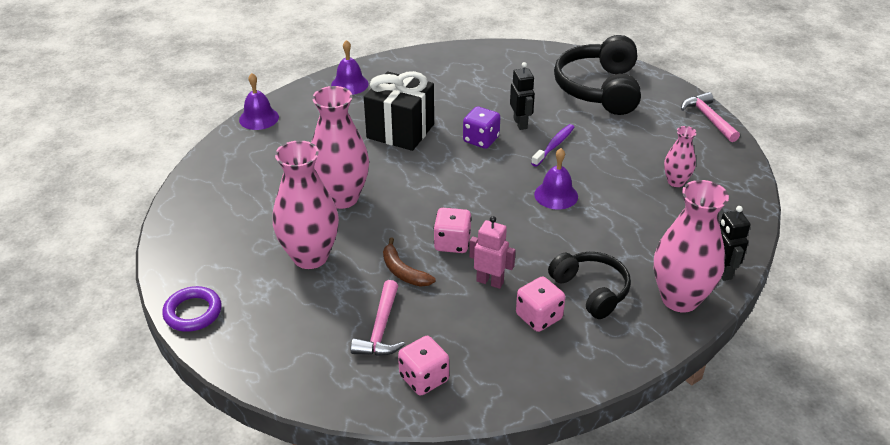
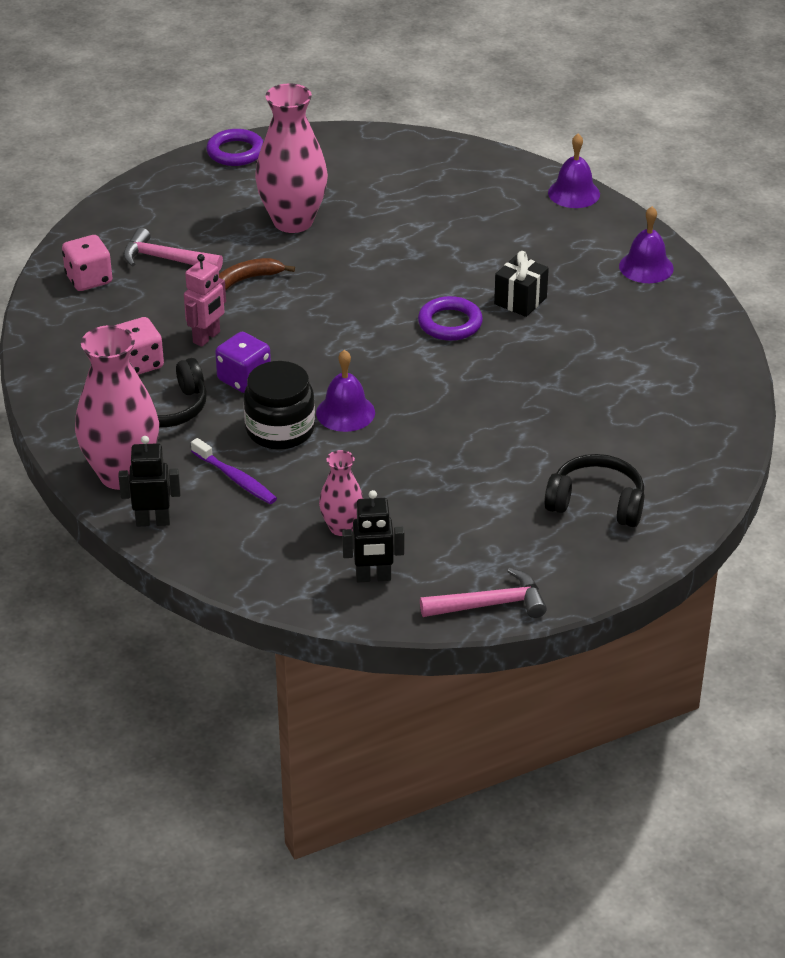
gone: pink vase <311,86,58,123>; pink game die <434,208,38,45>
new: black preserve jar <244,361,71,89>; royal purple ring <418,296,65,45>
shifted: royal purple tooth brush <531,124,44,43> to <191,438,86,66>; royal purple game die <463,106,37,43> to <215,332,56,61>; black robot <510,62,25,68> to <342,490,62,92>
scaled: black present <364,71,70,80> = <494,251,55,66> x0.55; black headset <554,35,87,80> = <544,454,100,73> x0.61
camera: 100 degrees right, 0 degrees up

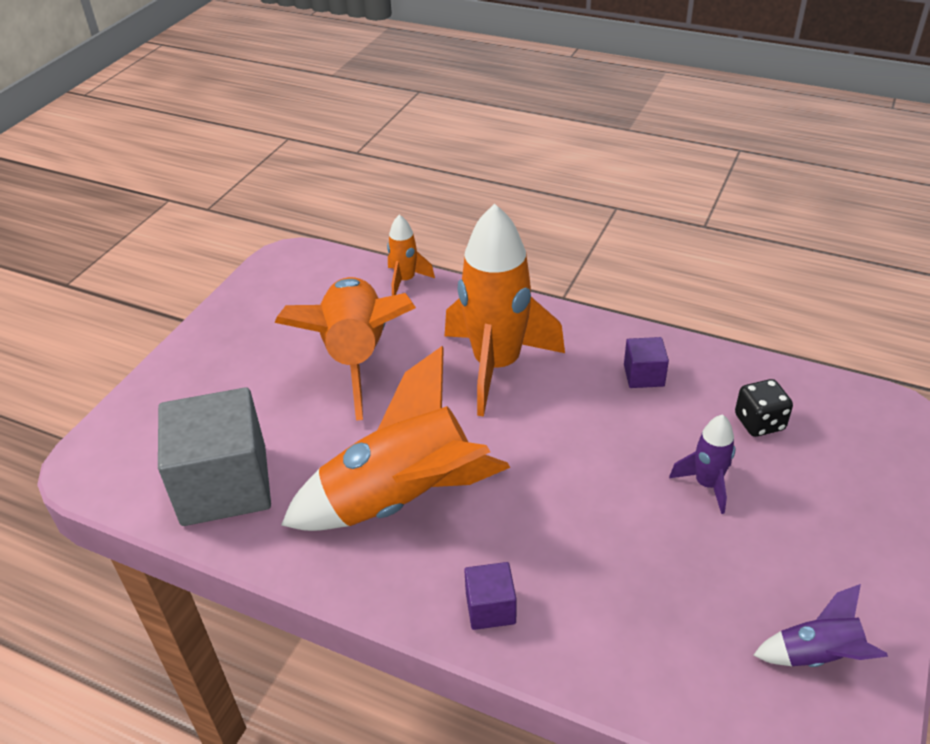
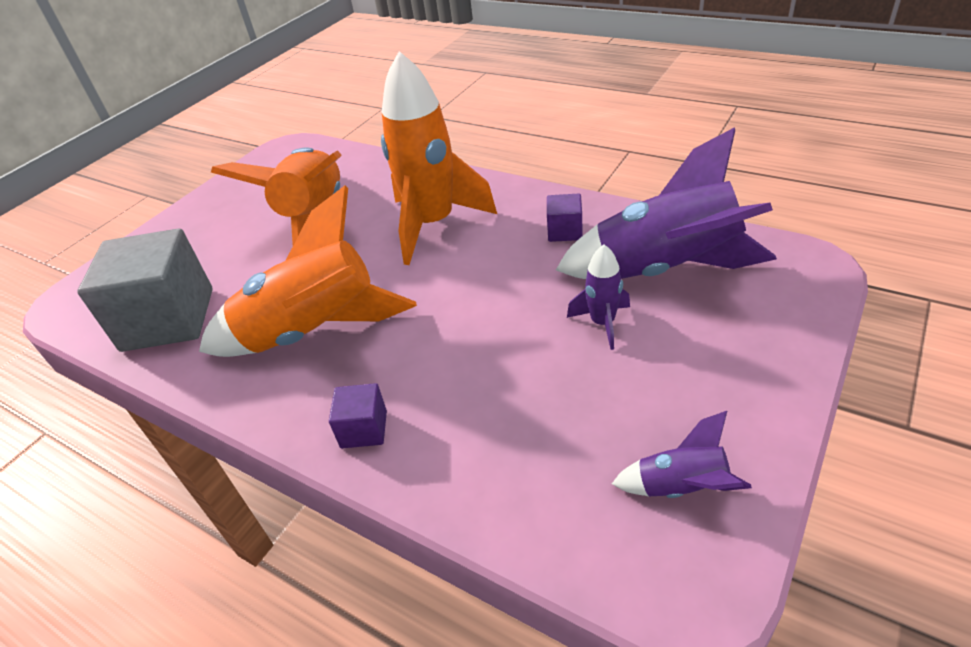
gone: bright orange spaceship <387,214,48,82>
swapped: black game die <735,379,58,58> to royal purple spaceship <556,127,221,152>
camera: 10 degrees right, 0 degrees up

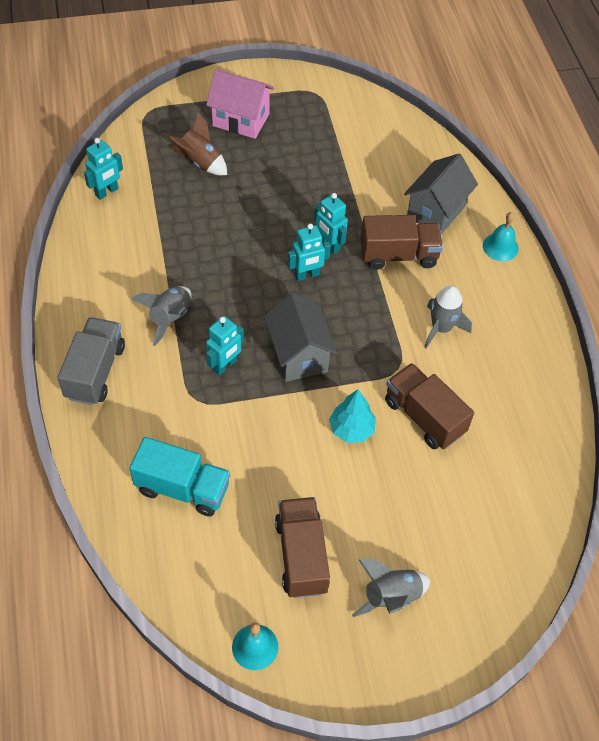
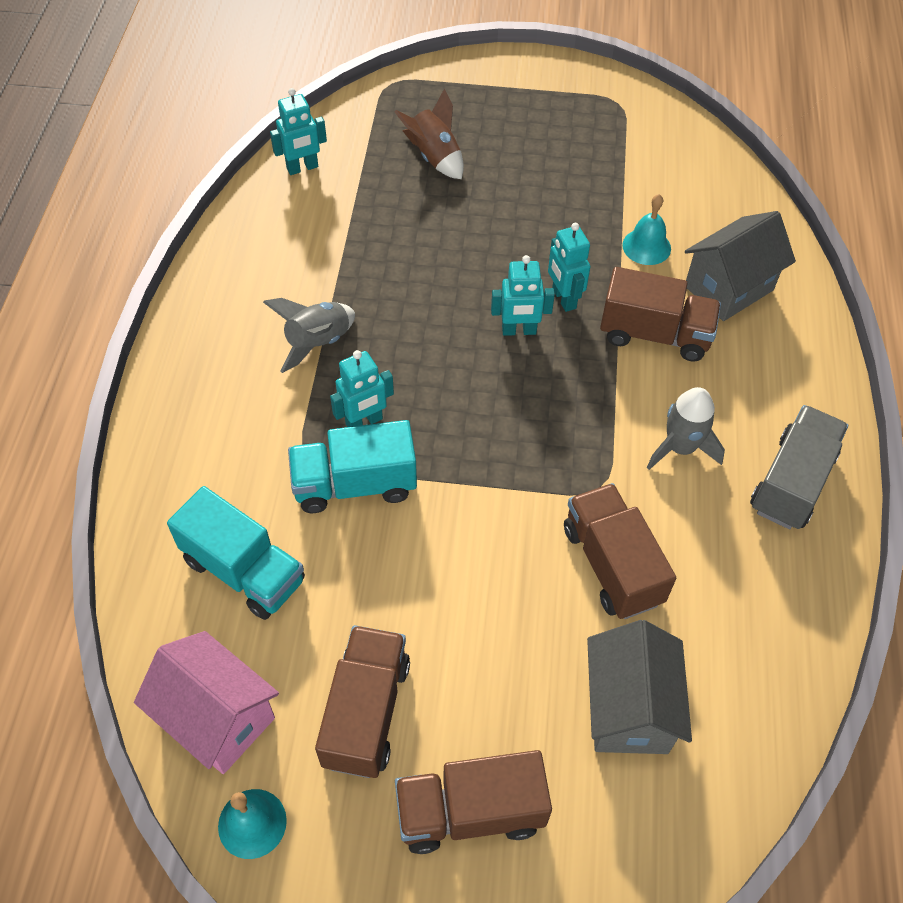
gone: aqua tree <329,389,47,54>
new: aqua toy truck <288,420,129,93>
shifted: pink house <206,69,68,70> to <134,631,145,143>; grey house <264,292,73,90> to <587,620,105,134>; aqua school bell <483,212,36,49> to <622,194,49,71>; grey toy truck <58,317,67,88> to <750,405,98,124>
swapped: grey spaceship <352,559,79,58> to russet toy truck <395,750,157,104>
camera: 20 degrees right, 0 degrees up

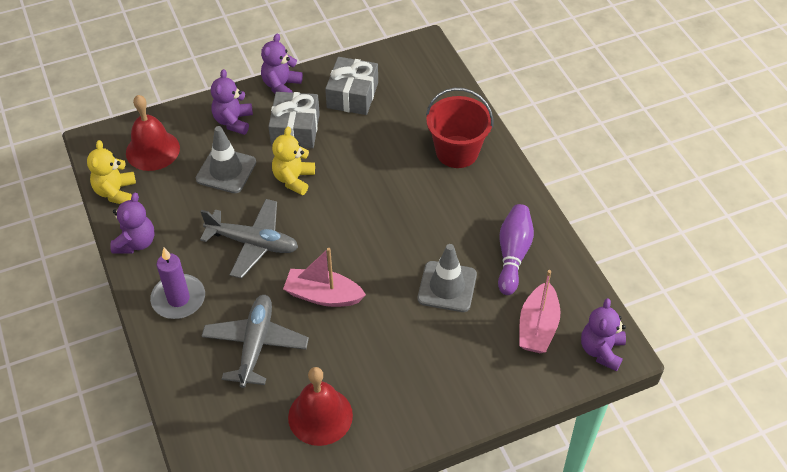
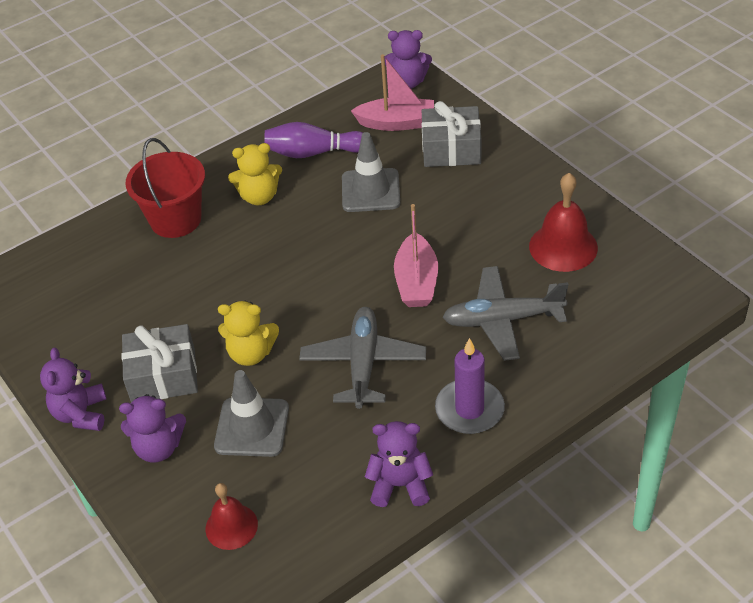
shifted: bright yellow stuffed bear <87,140,49,64> to <228,143,54,62>; grey present <325,57,53,58> to <422,101,59,66>
rotated: royal purple stuffed bear <261,34,42,59> = <40,348,67,83> 75 degrees clockwise
scaled: scarlet school bell <126,95,54,76> = <206,483,52,67> x0.65
camera: 100 degrees left, 5 degrees down

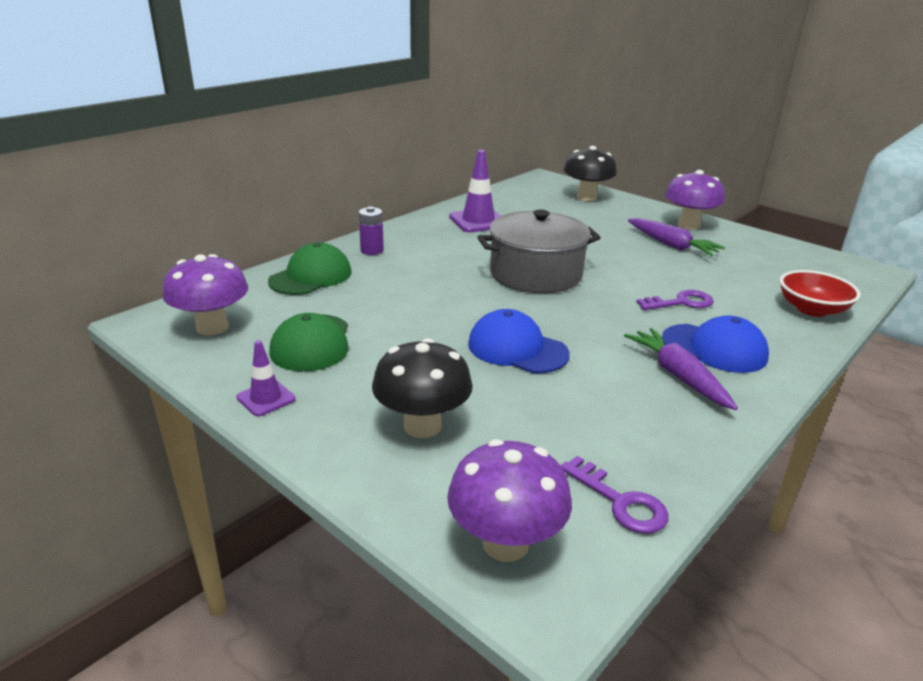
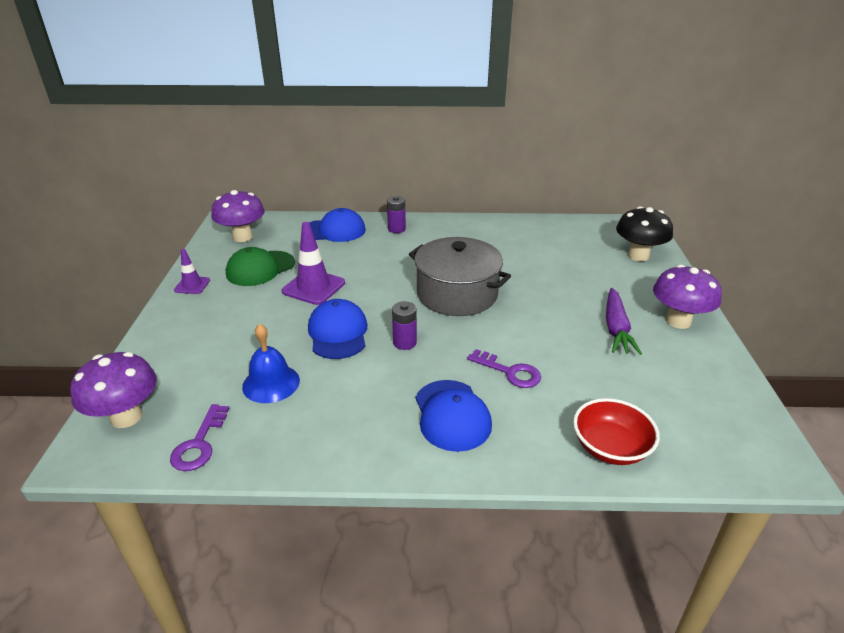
gone: black toadstool <372,338,101,100>; royal purple root vegetable <624,328,114,82>
new: blue school bell <242,323,58,80>; royal purple battery <392,301,25,49>
shifted: royal purple traffic cone <449,150,51,82> to <281,222,64,83>
repainted: emerald cap <268,243,84,52> to blue cap <309,208,57,34>
camera: 50 degrees right, 5 degrees up

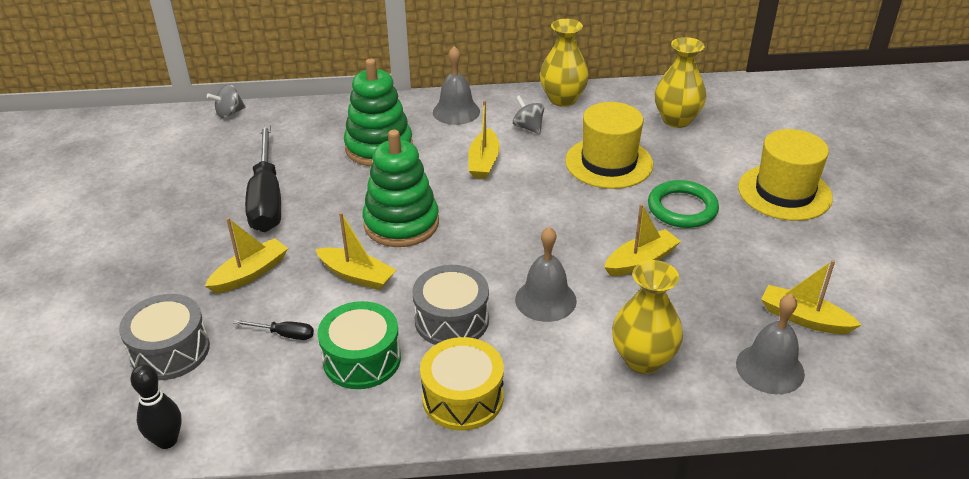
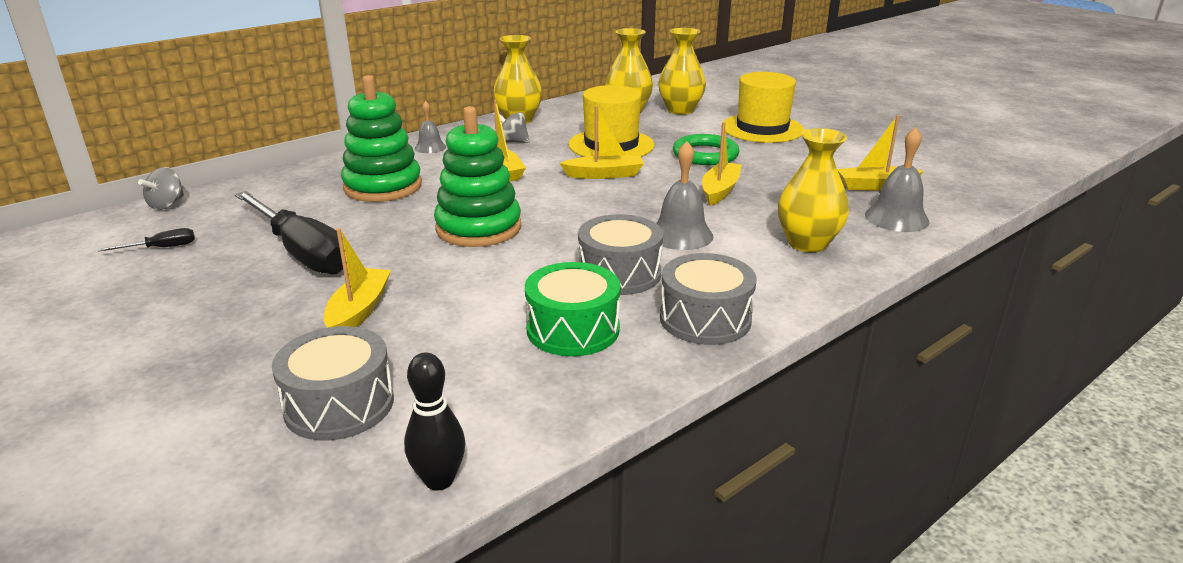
new: bright yellow vase <658,28,48,87>
shifted: black screwdriver <233,320,81,20> to <98,228,97,24>; bright yellow boat <315,212,81,78> to <560,106,84,73>
repainted: bright yellow drum <420,337,84,93> to grey drum <660,253,97,92>
scaled: grey school bell <433,46,47,79> = <415,101,31,52> x0.61
camera: 35 degrees left, 10 degrees down

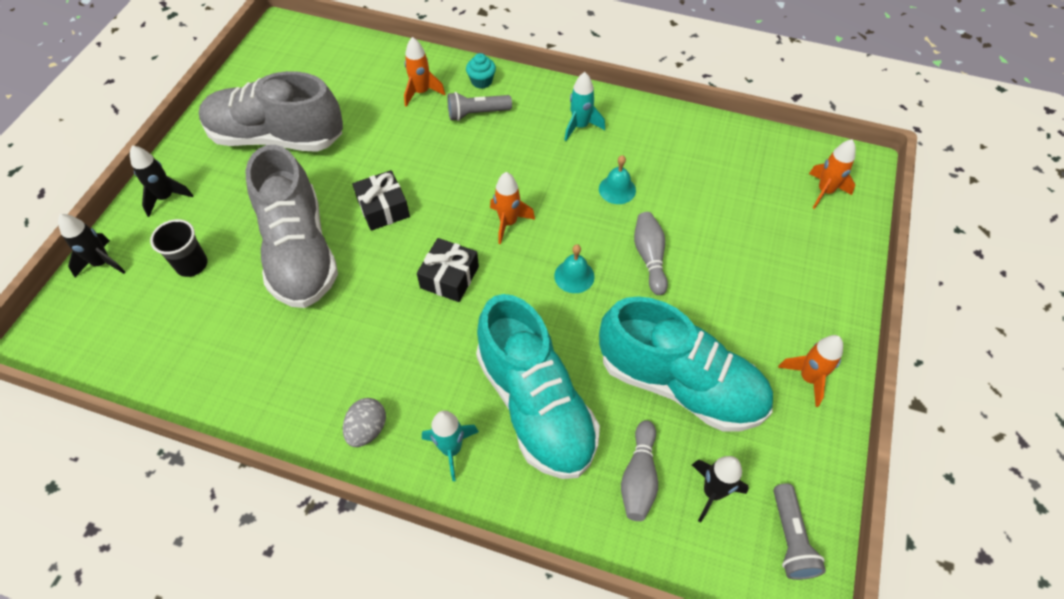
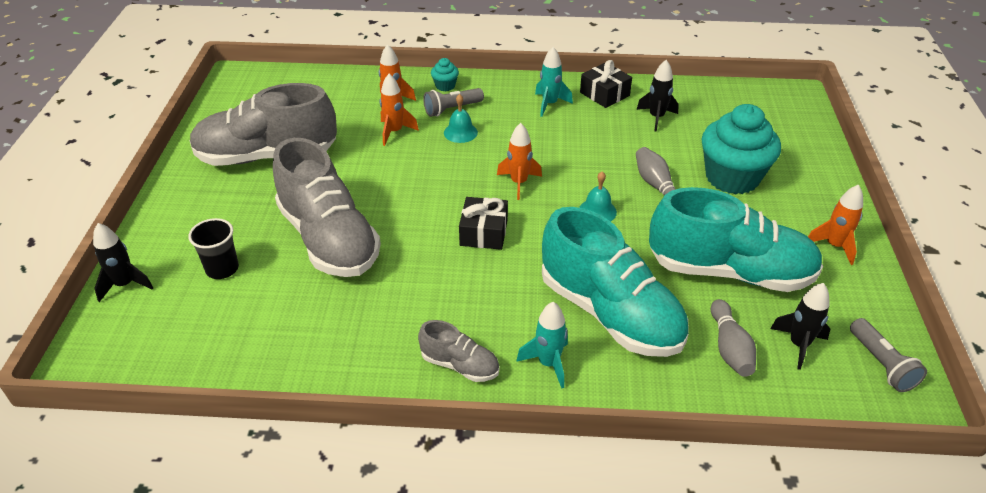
new: aqua muffin <702,104,79,90>
shifted: bright orange spaceship <809,139,47,70> to <380,74,39,72>; aqua school bell <599,155,37,49> to <444,94,34,49>; black present <352,170,58,61> to <580,60,52,48>; black spaceship <130,145,64,72> to <636,60,43,72>
swapped: grey egg <343,398,43,49> to grey sneaker <418,320,81,62>
camera: 15 degrees left, 15 degrees down

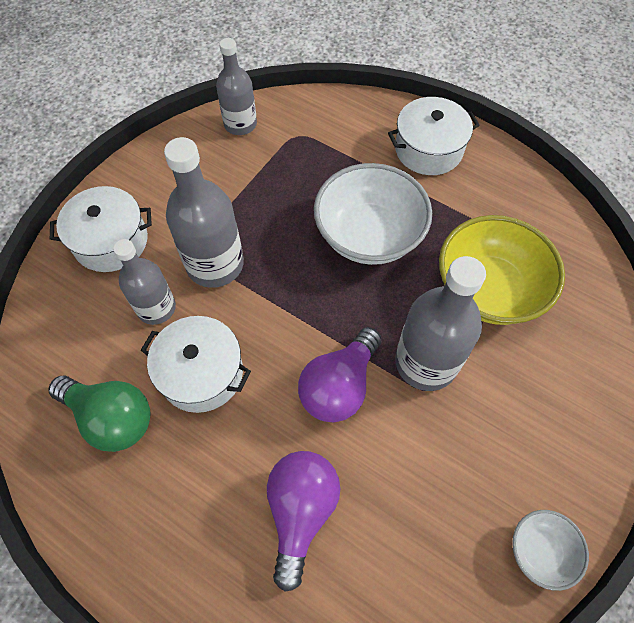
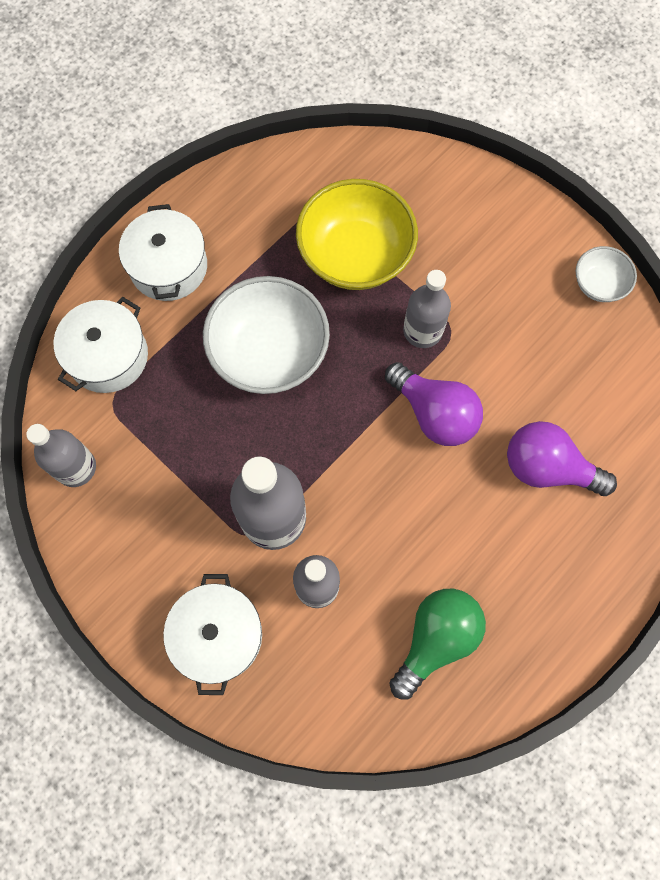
shifted: pure white cooking pot <141,316,110,97> to <54,297,94,96>
scaled: grey drink bottle <395,256,91,135> = <403,270,48,78> x0.65
camera: 80 degrees left, 10 degrees up

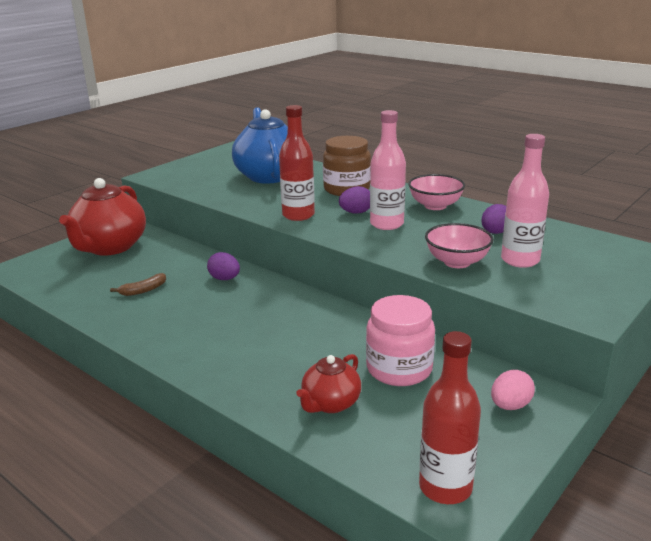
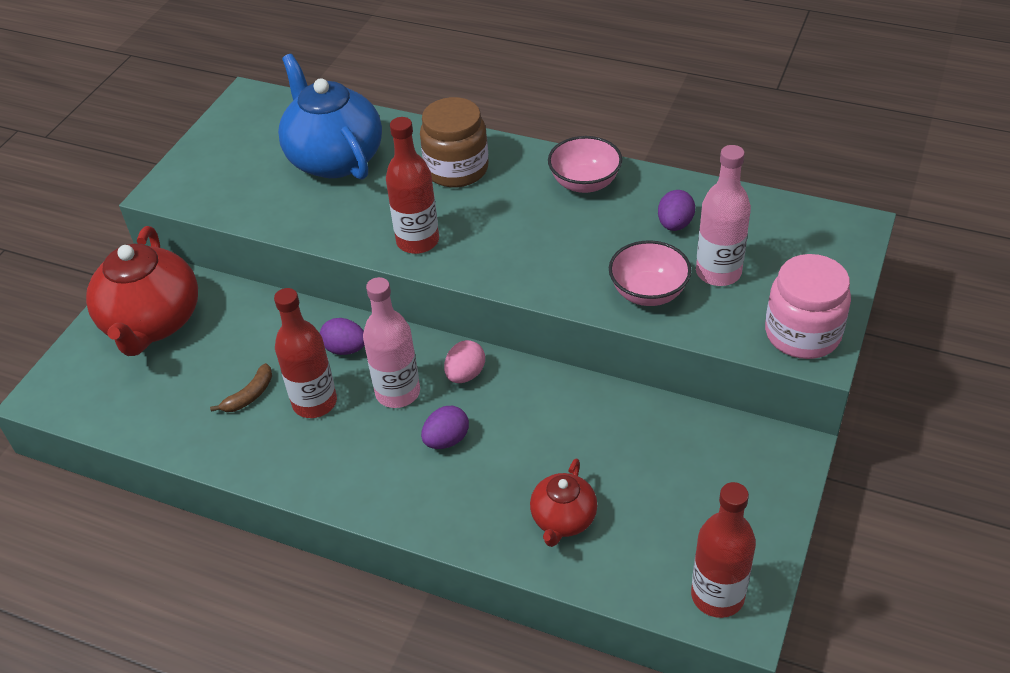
new: scarlet drink bottle <274,288,63,130>
shifted: pink drink bottle <370,110,36,120> to <363,277,57,131>; royal purple egg <339,186,31,28> to <421,406,48,43>; pink egg <491,370,44,40> to <444,340,41,43>; pink preserve jar <366,295,69,91> to <765,254,86,105>
camera: 15 degrees left, 20 degrees up

